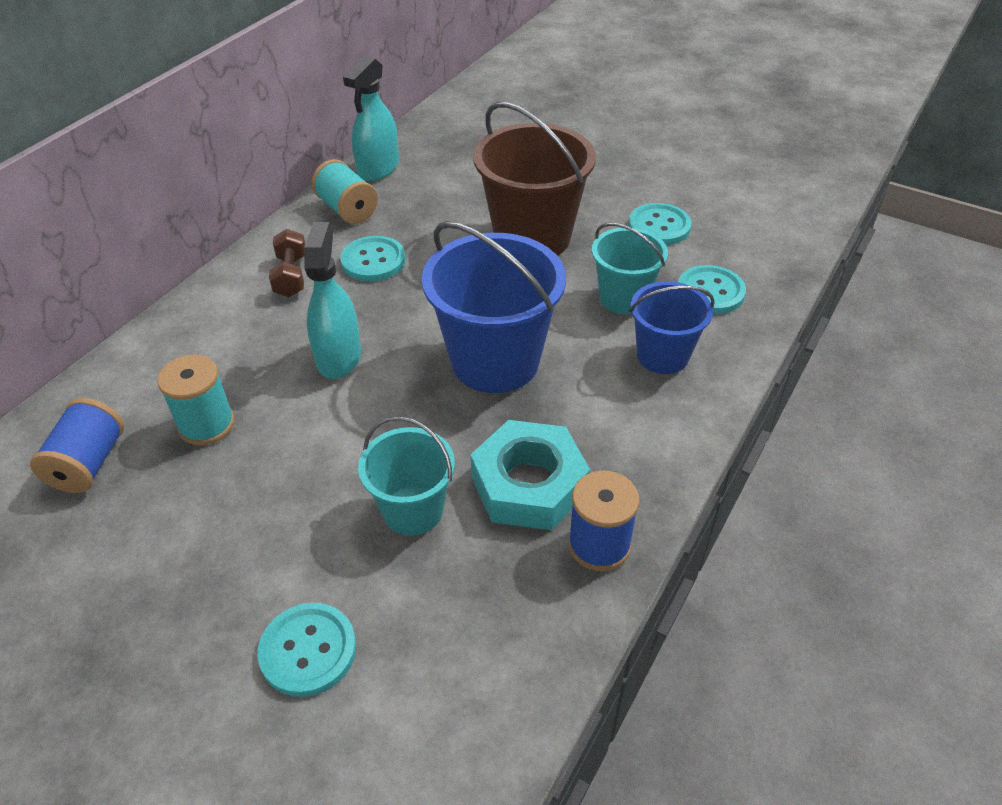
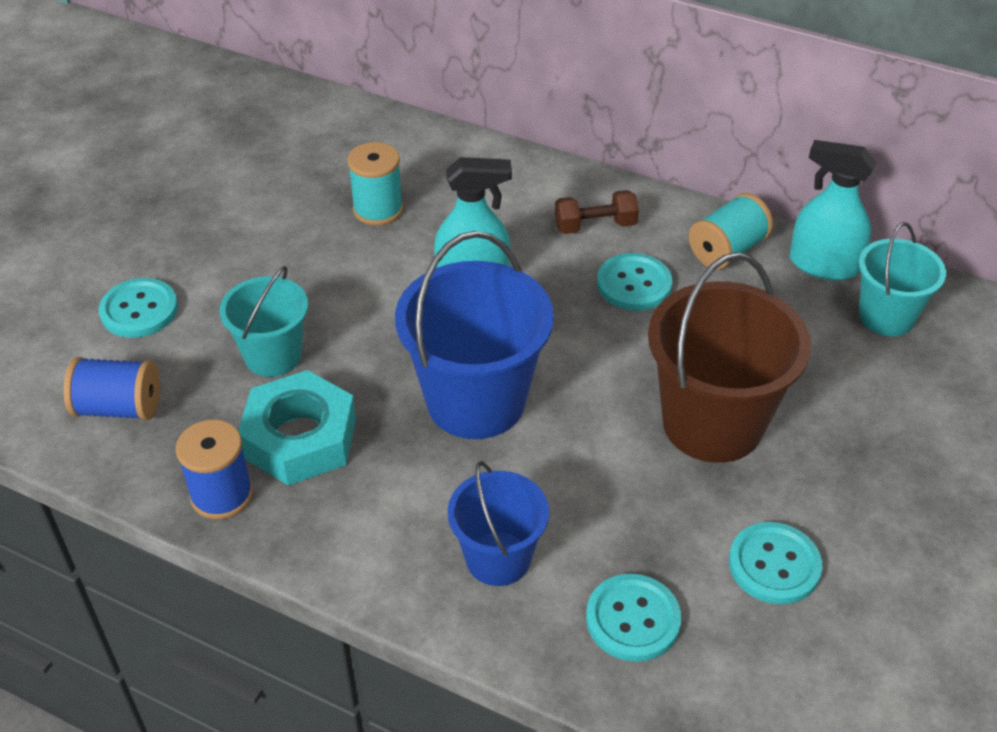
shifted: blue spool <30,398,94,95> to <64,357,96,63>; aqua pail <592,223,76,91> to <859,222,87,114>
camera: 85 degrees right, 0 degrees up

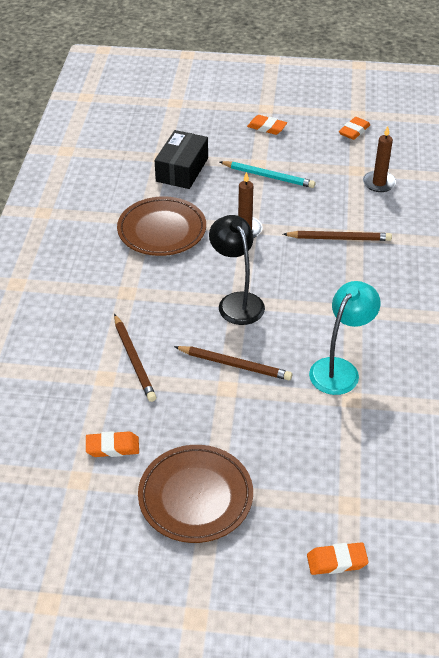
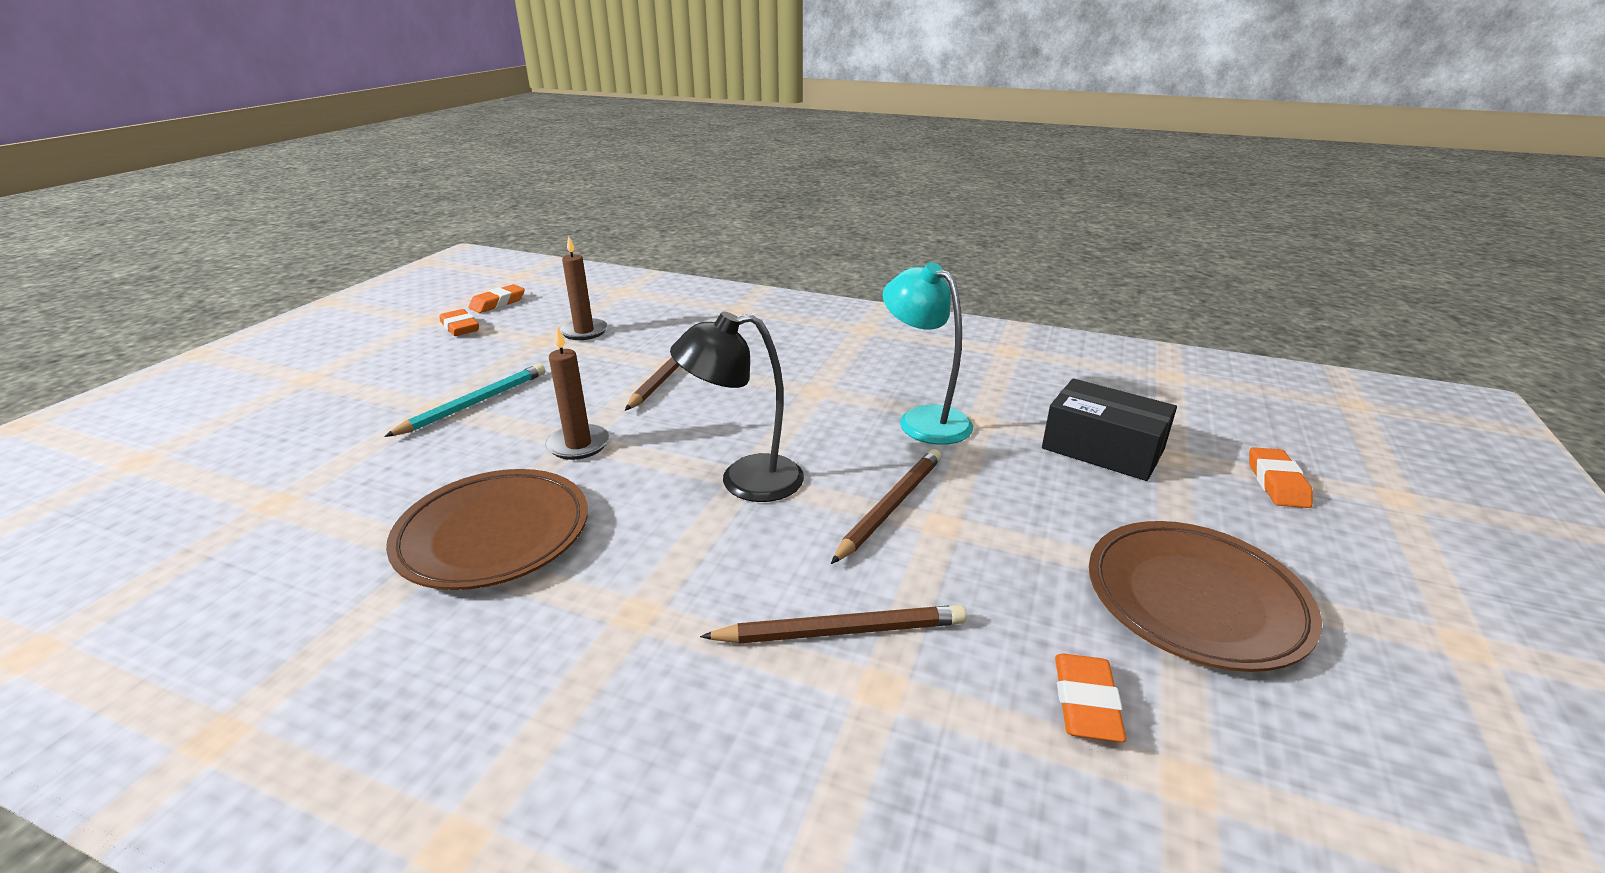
shifted: bright orange eraser <247,115,40,20> to <468,284,57,29>; black box <154,130,54,59> to <1042,378,135,103>
camera: 75 degrees left, 15 degrees down

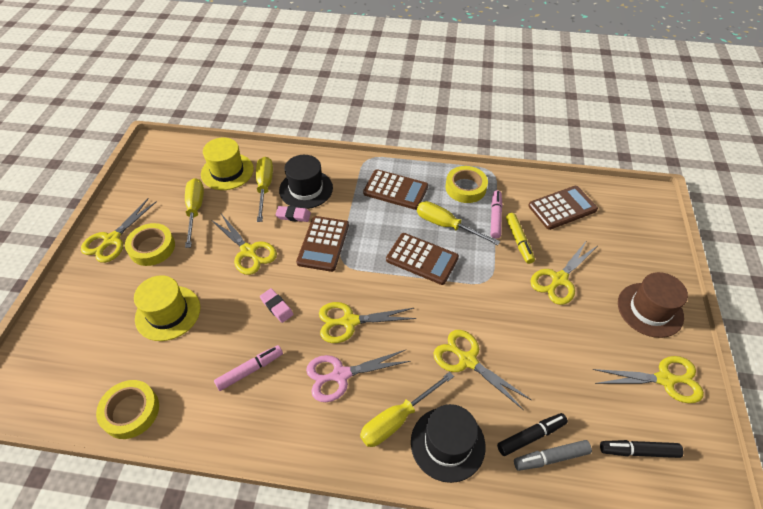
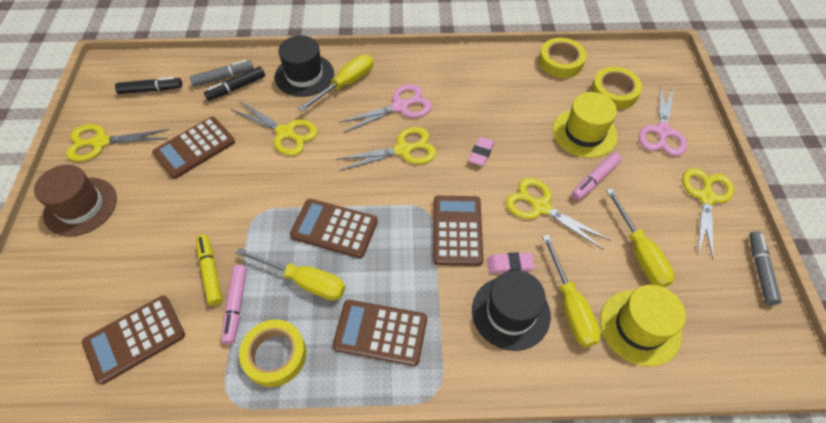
gone: bright yellow shears <530,240,67,65>
new: russet calculator <152,117,83,62>; pink shears <639,84,48,72>; grey marker pen <749,231,33,74>
shifted: pink marker pen <214,345,69,46> to <571,152,51,48>; bright yellow roll of tape <125,223,50,43> to <591,67,51,43>
rotated: pink eraser <260,288,34,35> = <468,137,27,29> 75 degrees clockwise
camera: 170 degrees right, 5 degrees up

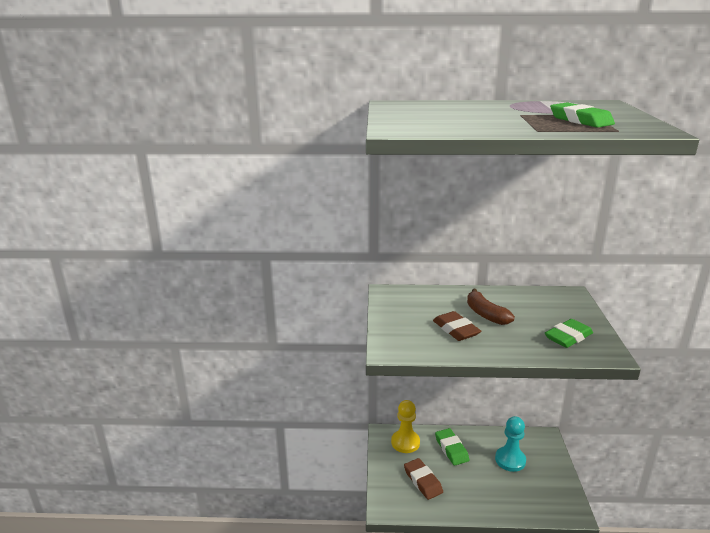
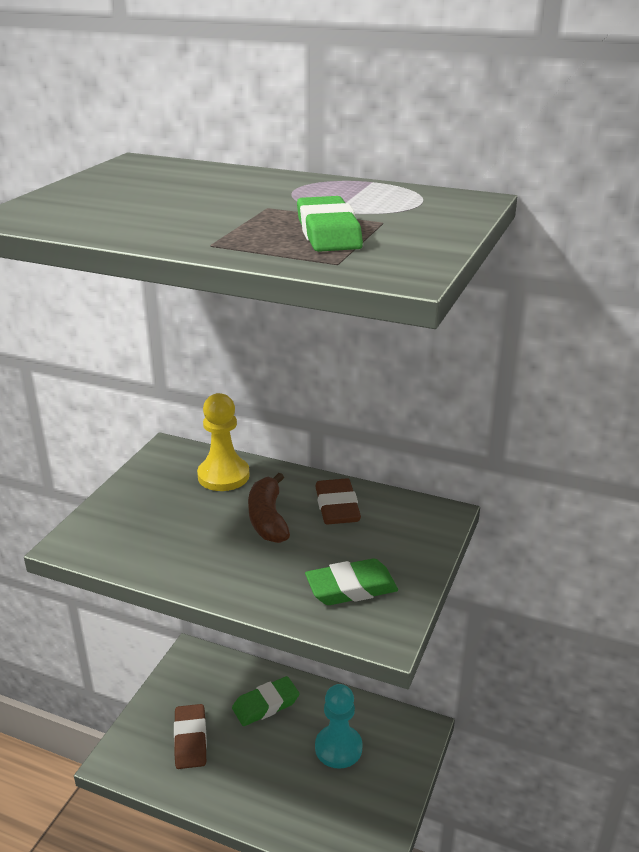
shifted: bright yellow chess pawn <391,400,29,53> to <197,393,53,98>; russet eraser <433,311,48,30> to <315,478,46,47>
rotated: emerald eraser <435,428,34,38> = <232,676,68,50> 60 degrees clockwise
camera: 20 degrees right, 5 degrees up

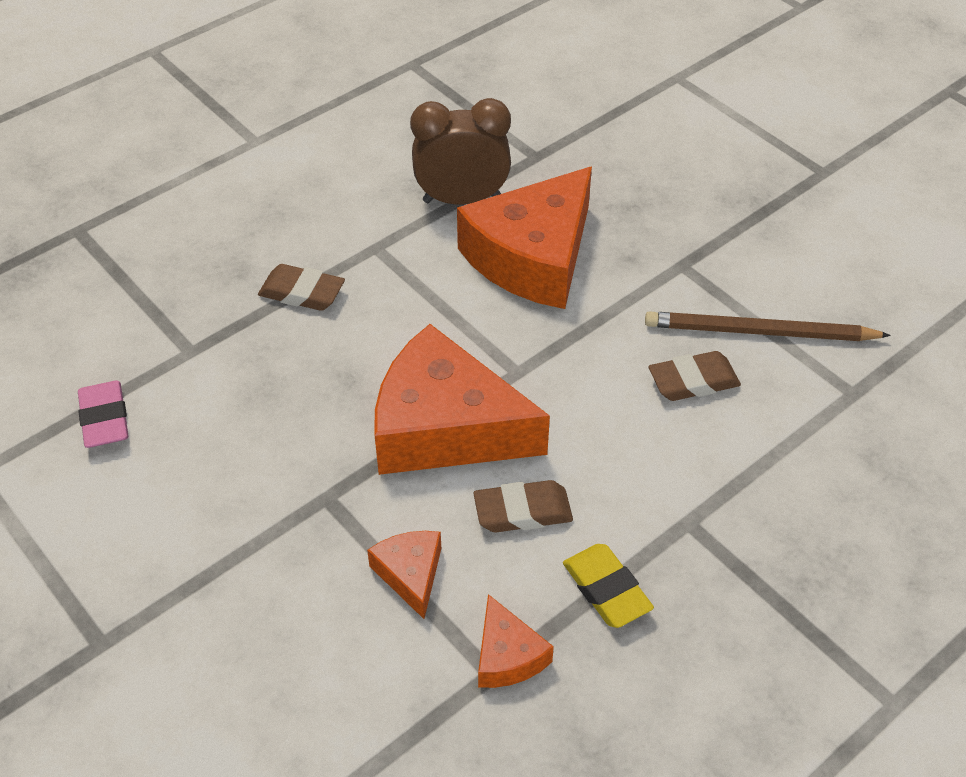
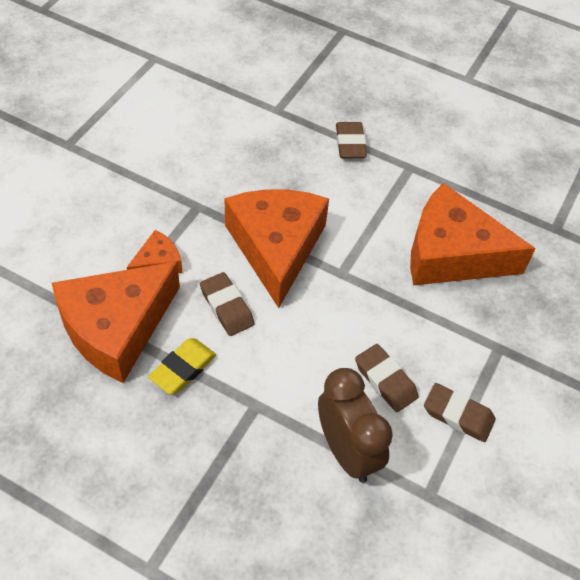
gone: pink eraser <78,381,51,67>
shifted: russet clock <410,98,101,107> to <318,368,75,115>
swapped: russet pencil <645,311,246,30> to russet eraser <424,383,72,59>
scaled: bright orange cheese <478,594,76,94> = <52,261,128,122> x2.19
camera: 65 degrees right, 5 degrees up

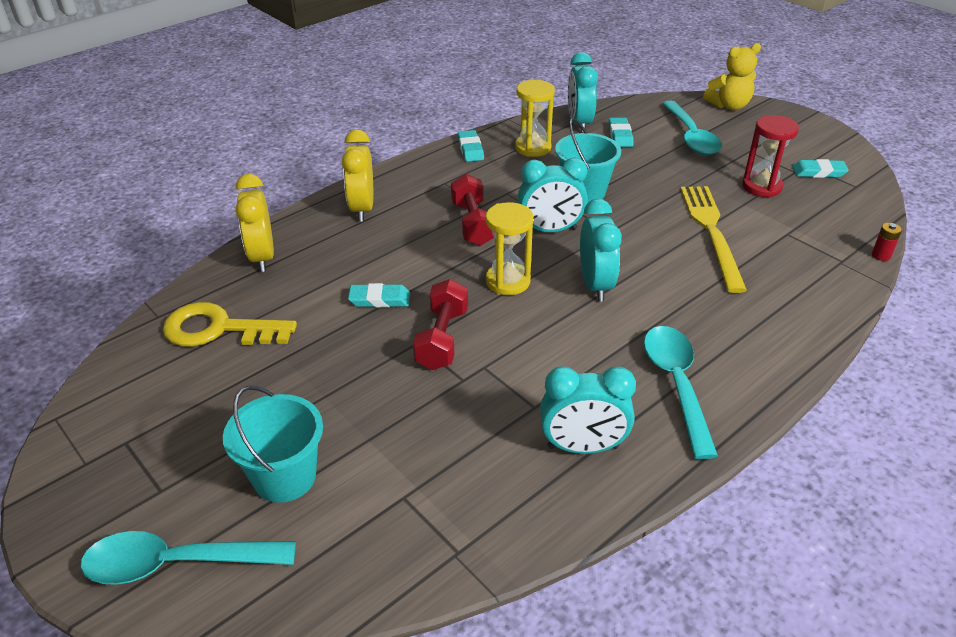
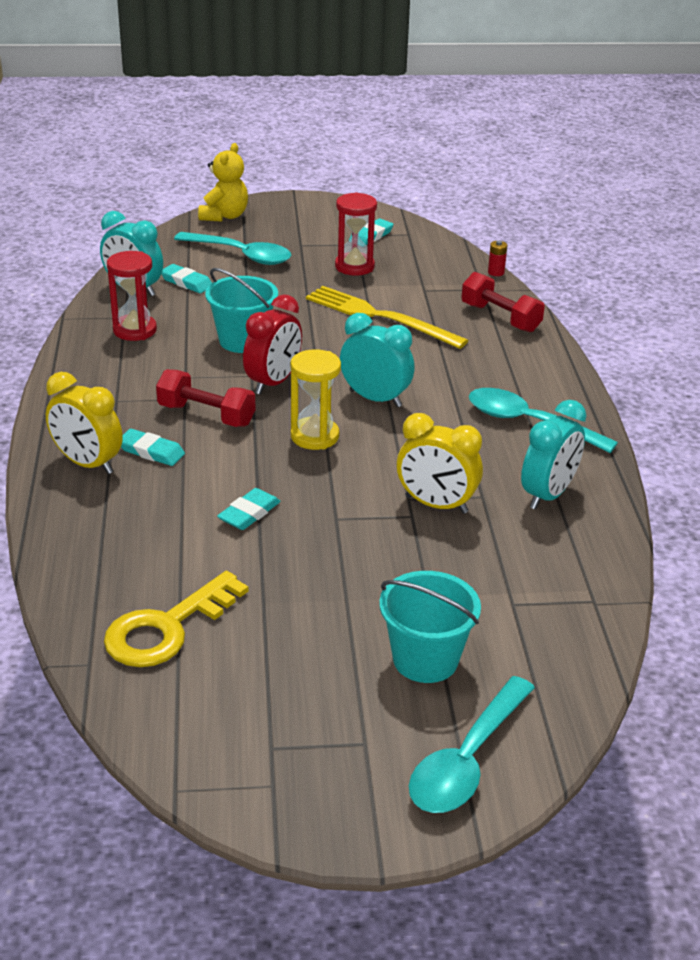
shifted: aqua eraser <458,130,26,32> to <121,429,64,37>; bright yellow clock <236,174,38,98> to <397,413,86,101>; scarlet dumbbell <413,279,55,91> to <461,272,84,60>
repainted: bright yellow sandglass <515,80,40,77> to scarlet sandglass <107,251,50,90>; aqua clock <518,158,70,74> to scarlet clock <243,294,59,101>
camera: 55 degrees left, 5 degrees down

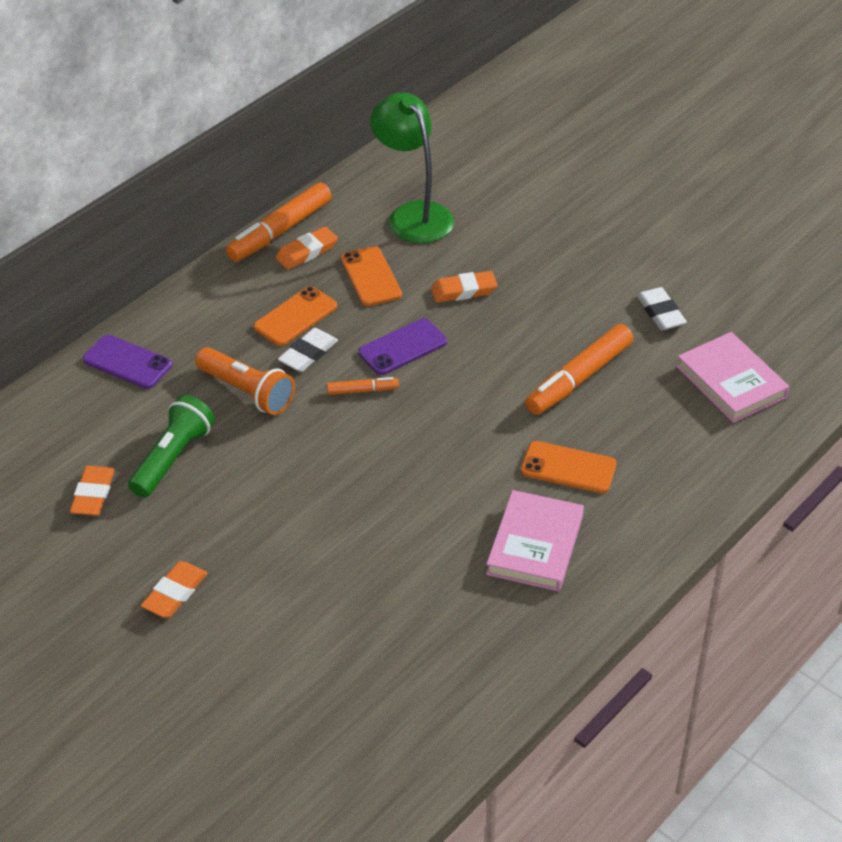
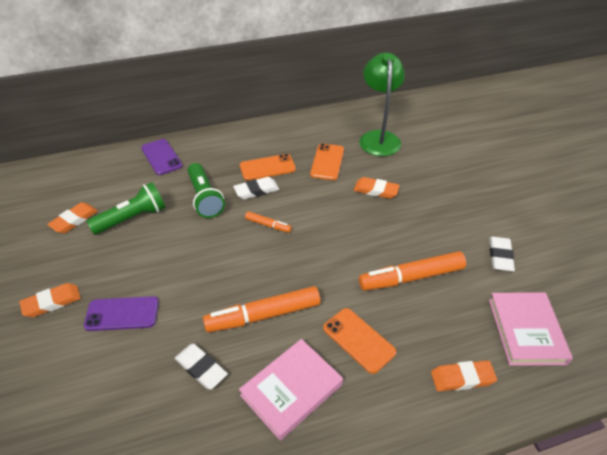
new: pure white eraser <175,344,53,46>
shifted: royal purple smartphone <358,318,89,57> to <84,296,75,35>; bright orange marker pen <226,182,106,80> to <203,286,117,46>; bright orange eraser <275,227,63,43> to <431,360,66,32>
repainted: bright orange flashlight <195,347,100,68> to emerald flashlight <188,163,37,55>
camera: 30 degrees right, 0 degrees up

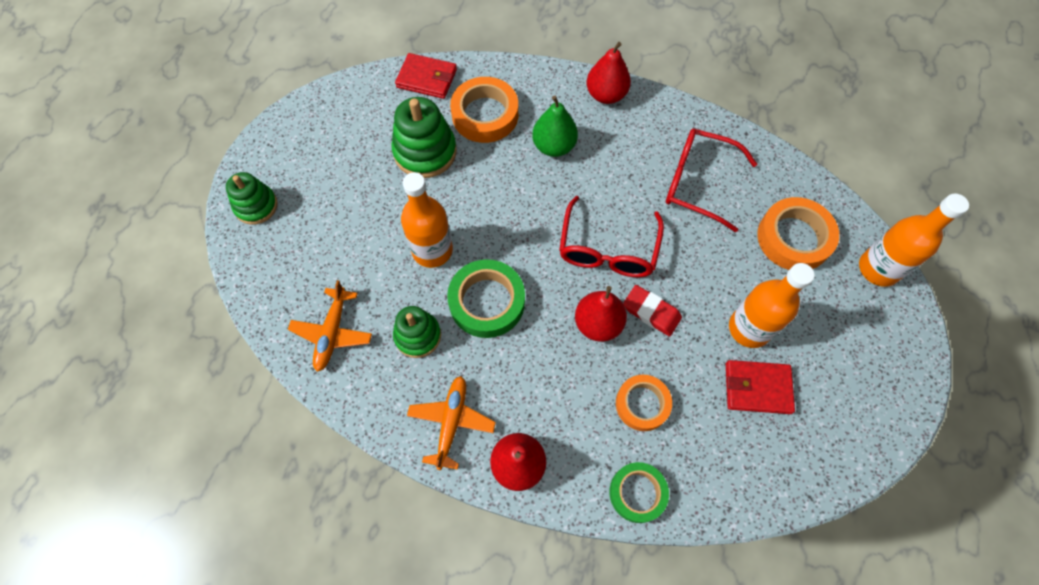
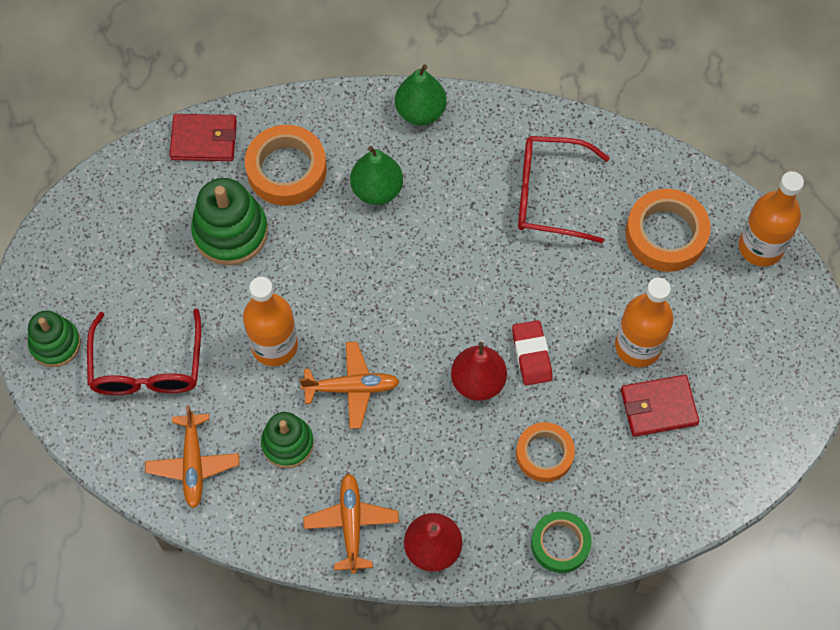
shifted: scarlet eyeglasses <559,196,105,81> to <87,309,114,86>
swapped: emerald roll of tape <447,259,78,79> to bright orange plane <299,342,101,87>
repainted: scarlet pear fruit <586,42,45,62> to emerald pear fruit <395,64,52,61>
rotated: scarlet eraser <623,285,59,52> = <512,320,41,65> 60 degrees clockwise
camera: 15 degrees left, 0 degrees up

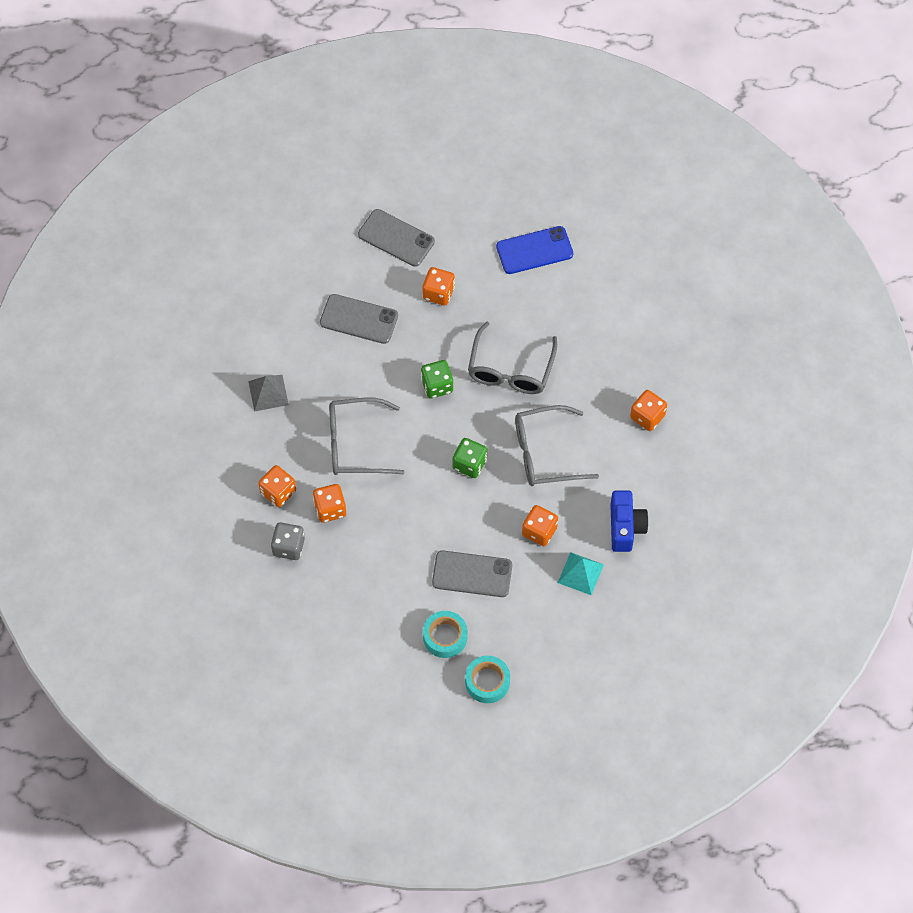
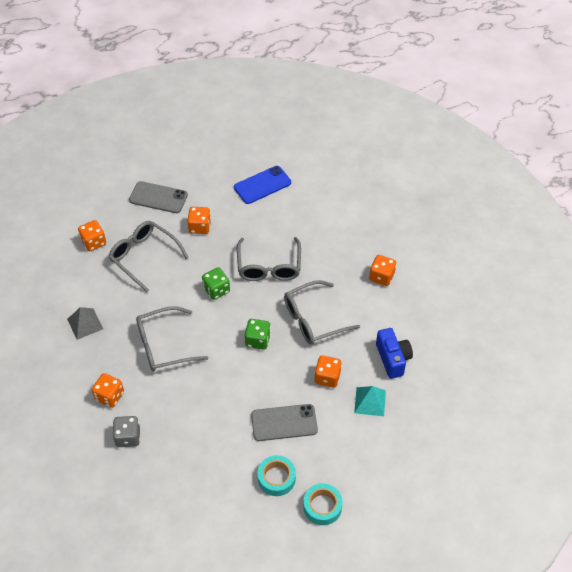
shifted: bright orange game die <313,484,33,39> to <78,220,28,31>
swapped: grey smartphone <320,294,78,50> to grey eyeglasses <109,221,80,71>
camera: 15 degrees left, 10 degrees down

